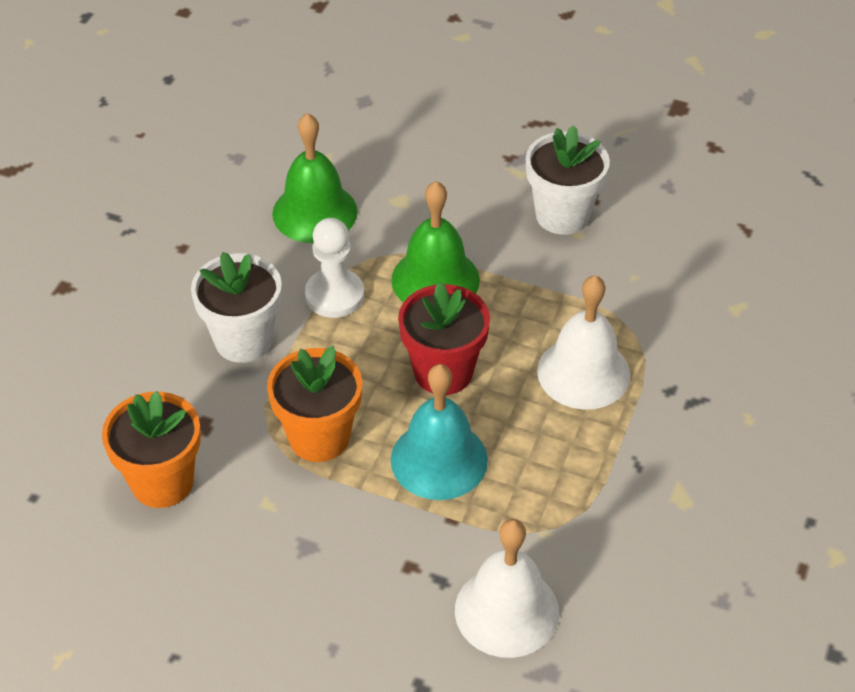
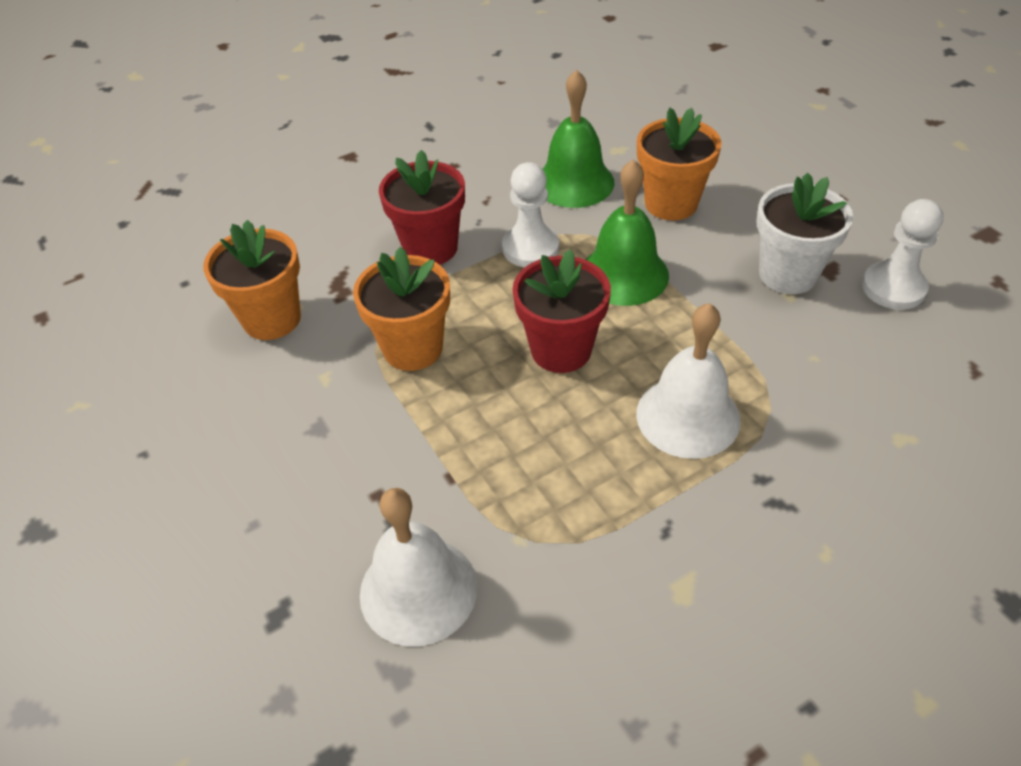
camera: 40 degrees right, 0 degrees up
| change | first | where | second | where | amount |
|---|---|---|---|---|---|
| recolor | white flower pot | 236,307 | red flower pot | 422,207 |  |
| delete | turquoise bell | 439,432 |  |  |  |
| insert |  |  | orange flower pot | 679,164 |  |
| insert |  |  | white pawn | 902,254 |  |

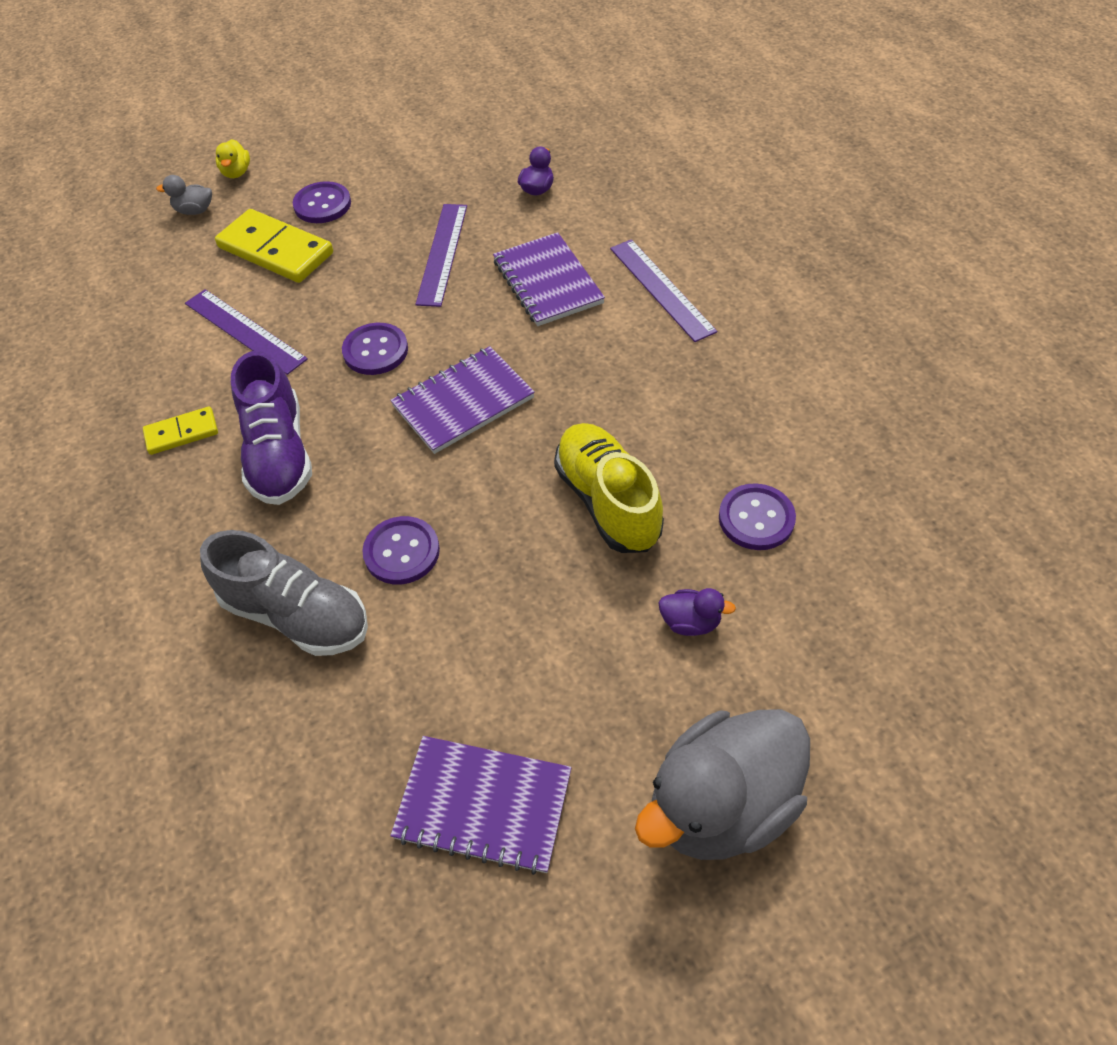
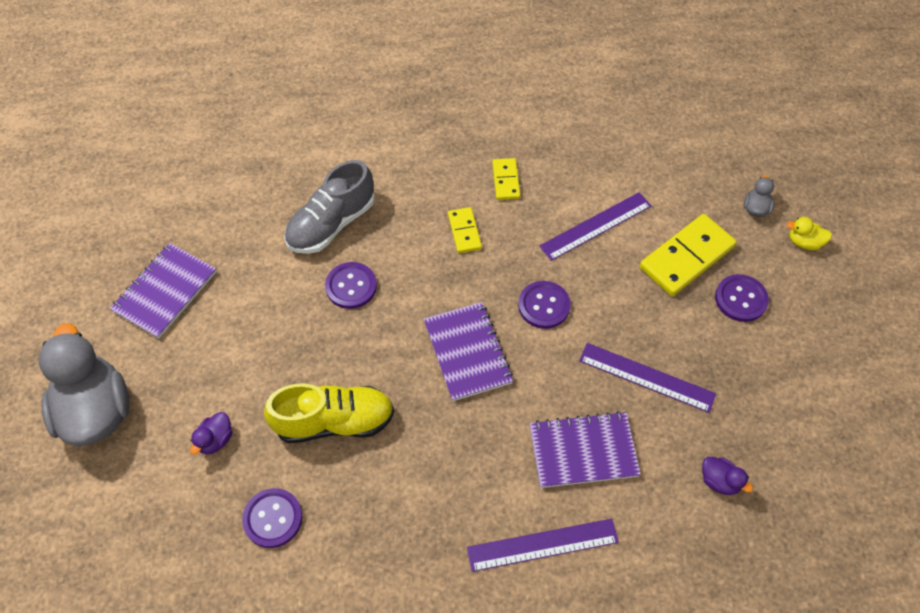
camera: 105 degrees right, 5 degrees up
| change | first | where | second | where | amount |
|---|---|---|---|---|---|
| replace | purple shoe | 271,428 | yellow domino | 465,230 |  |

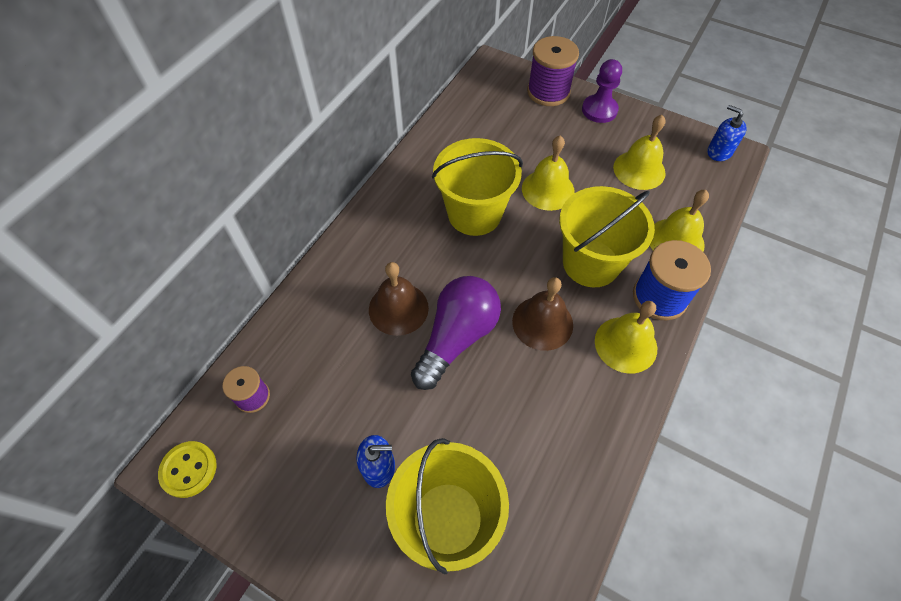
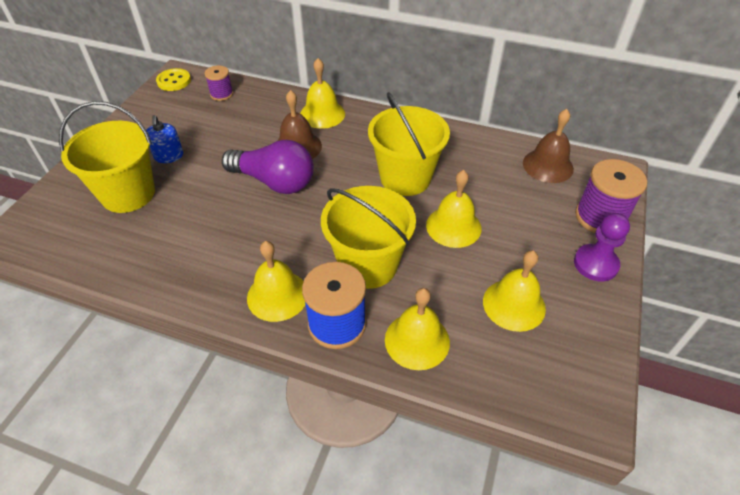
camera: 80 degrees right, 10 degrees down
| change | first | where | second | where | amount |
|---|---|---|---|---|---|
| move | brown bell | 542,314 |  | 548,146 |  |
| delete | blue soap dispenser | 727,133 |  |  |  |
| insert |  |  | yellow bell | 322,93 |  |

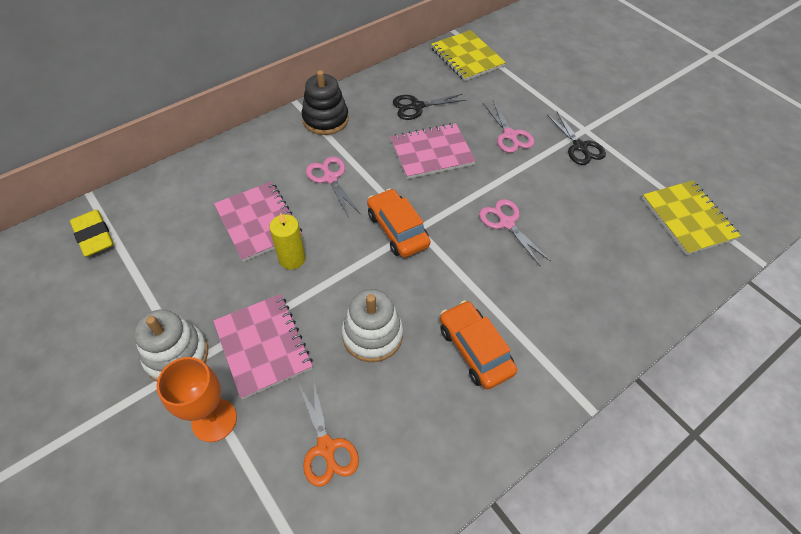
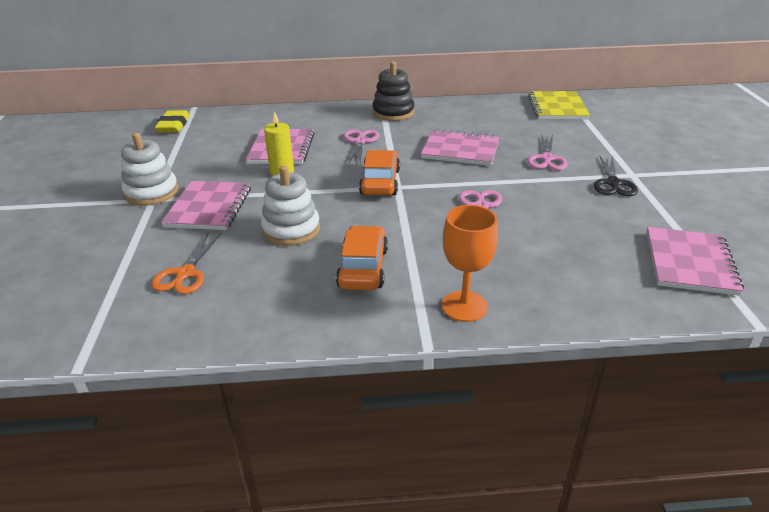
camera: 35 degrees right, 20 degrees down
| change | first | where | second | where | amount |
|---|---|---|---|---|---|
| move | orange goblet | 197,399 |  | 470,263 |  |
| delete | black scissors | 429,107 |  |  |  |
| recolor | yellow notebook | 691,217 | pink notebook | 695,261 |  |

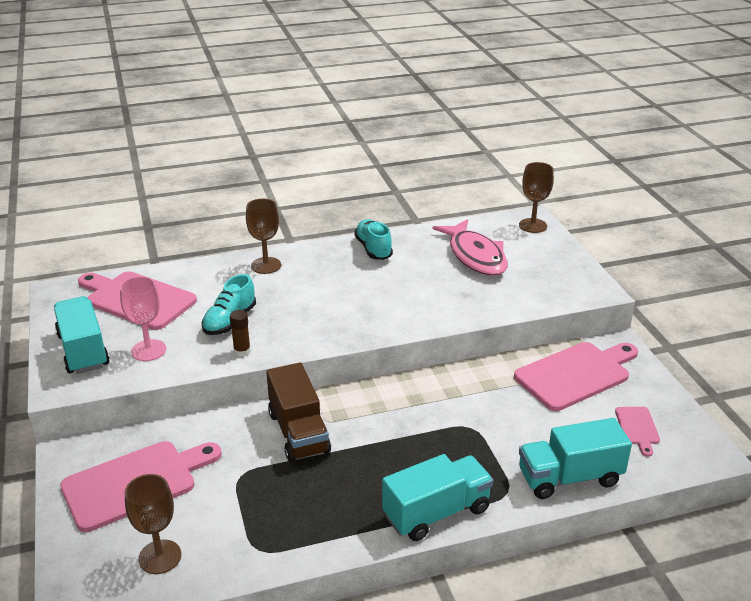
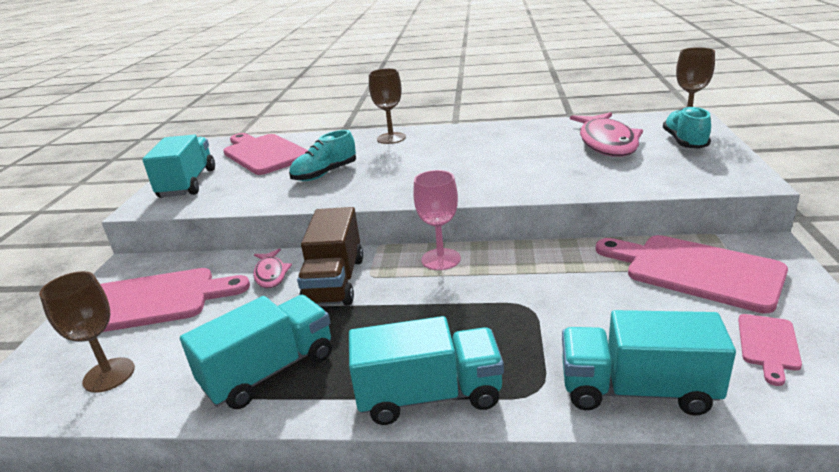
camera: 25 degrees right, 5 degrees down
| change | first | where | second | where | amount |
|---|---|---|---|---|---|
| move | pink goblet | 143,318 |  | 437,220 |  |
| delete | brown glue stick | 240,333 |  |  |  |
| move | turquoise shoe | 373,239 |  | 687,127 |  |
| rotate | pink cutting board | 576,376 |  | 691,274 | 135 degrees counterclockwise |
| insert |  |  | turquoise truck | 256,352 |  |
| insert |  |  | pink fish | 272,268 |  |

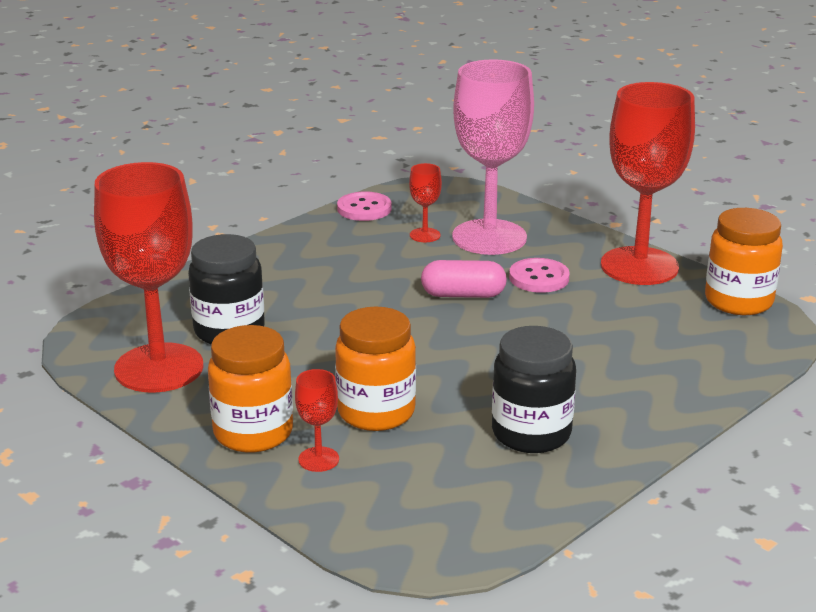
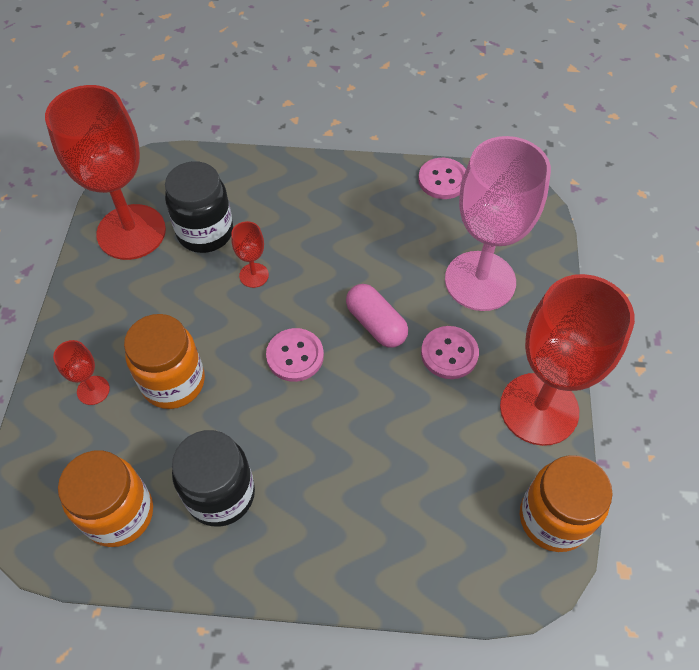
camera: 50 degrees right, 30 degrees up
| change | first | where | second | where | amount |
|---|---|---|---|---|---|
| move | orange jar | 250,389 |  | 105,498 |  |
| move | red goblet | 425,202 |  | 250,254 |  |
| insert |  |  | pink button | 295,355 |  |

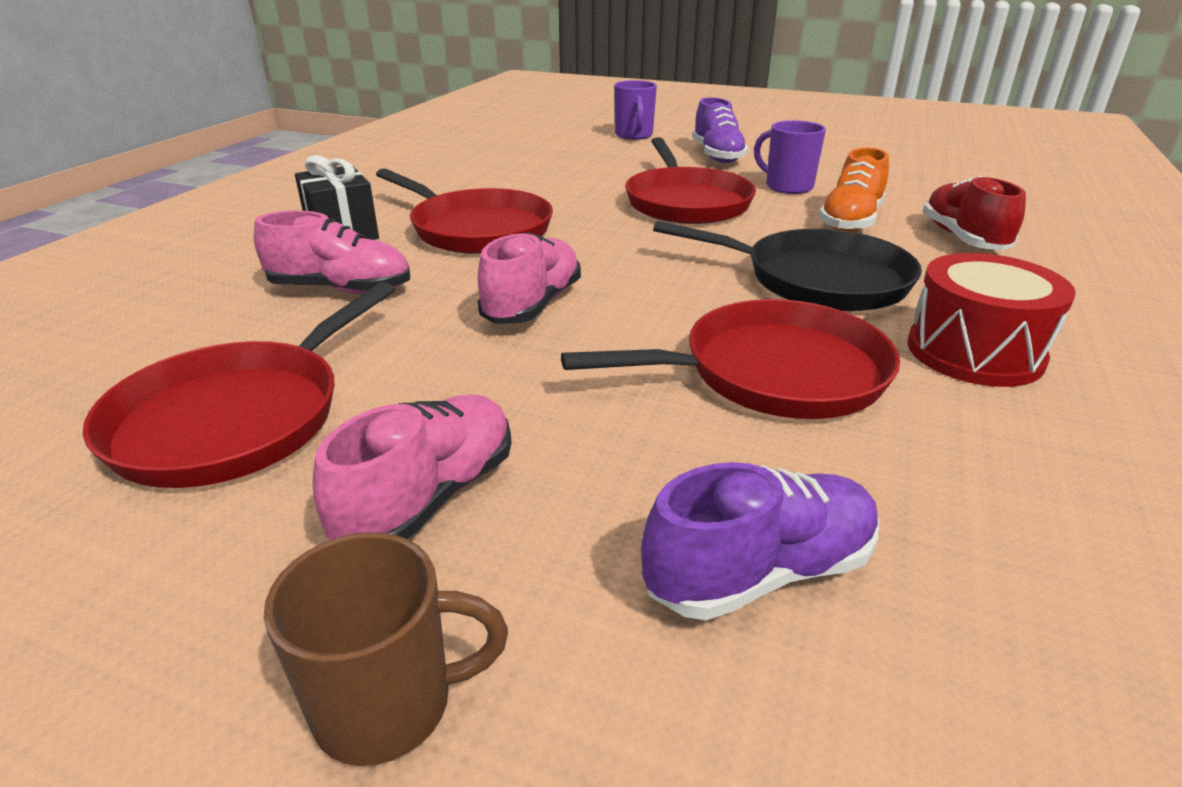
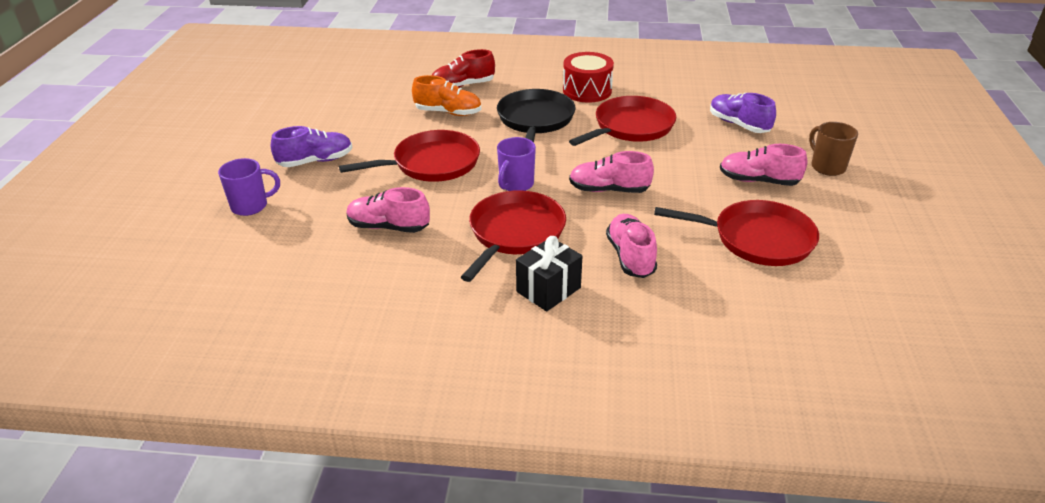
camera: 105 degrees left, 5 degrees up
| change | first | where | second | where | amount |
|---|---|---|---|---|---|
| rotate | red pan | 730,359 |  | 622,121 | 75 degrees clockwise |
| move | purple mug | 790,157 |  | 516,164 |  |
| insert |  |  | pink shoe | 388,210 |  |

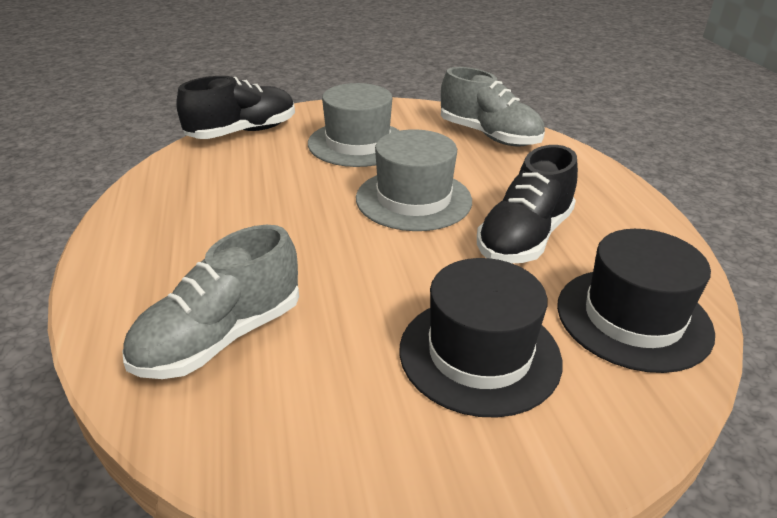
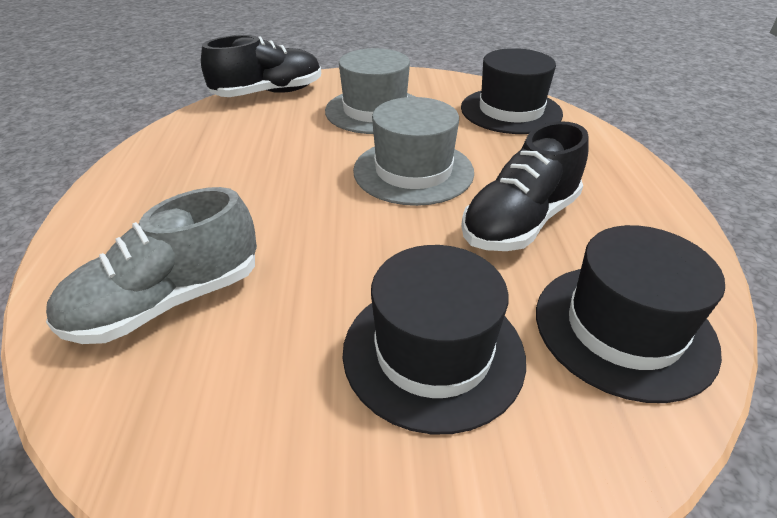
camera: 10 degrees right, 5 degrees up
| change | first | where | second | where | amount |
|---|---|---|---|---|---|
| replace | grey shoe | 493,107 | black hat | 512,91 |  |

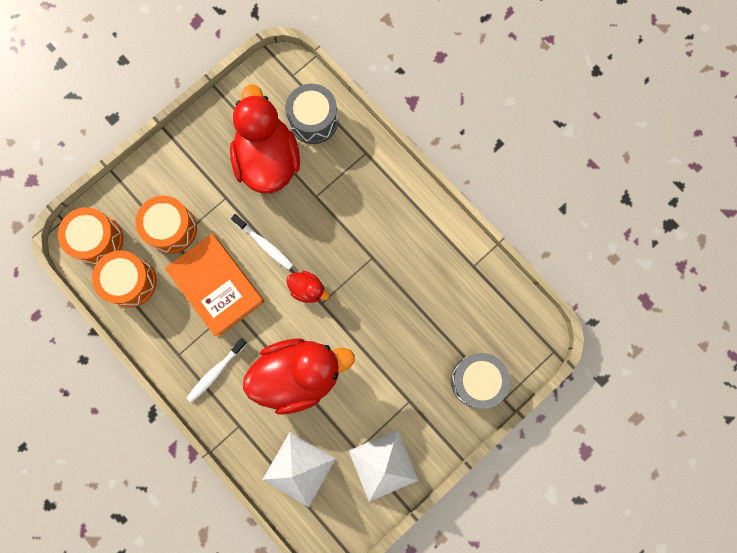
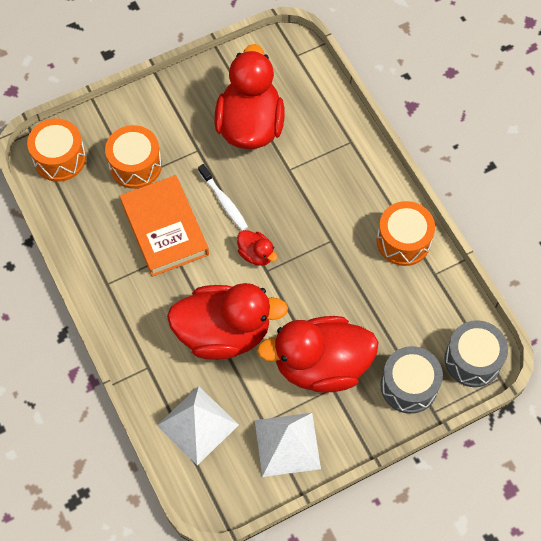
camera: 15 degrees right, 15 degrees down
| change | first | where | second | where | amount |
|---|---|---|---|---|---|
| move | orange drum | 124,279 |  | 406,233 |  |
| delete | white toothbrush | 216,370 |  |  |  |
| move | grey drum | 311,114 |  | 476,353 |  |
| insert |  |  | red duck | 317,354 |  |

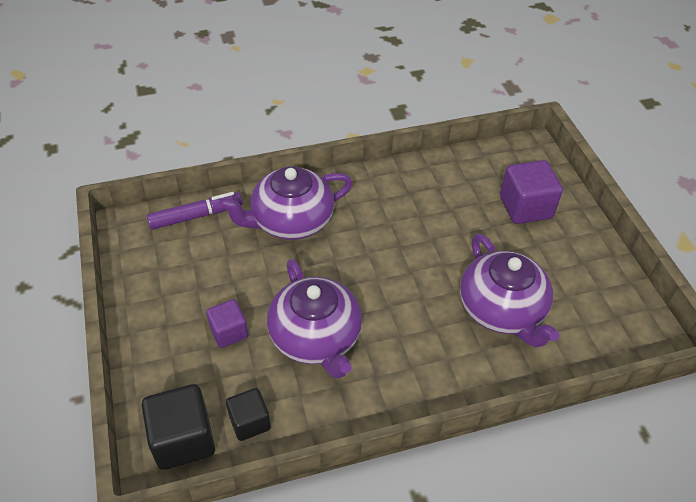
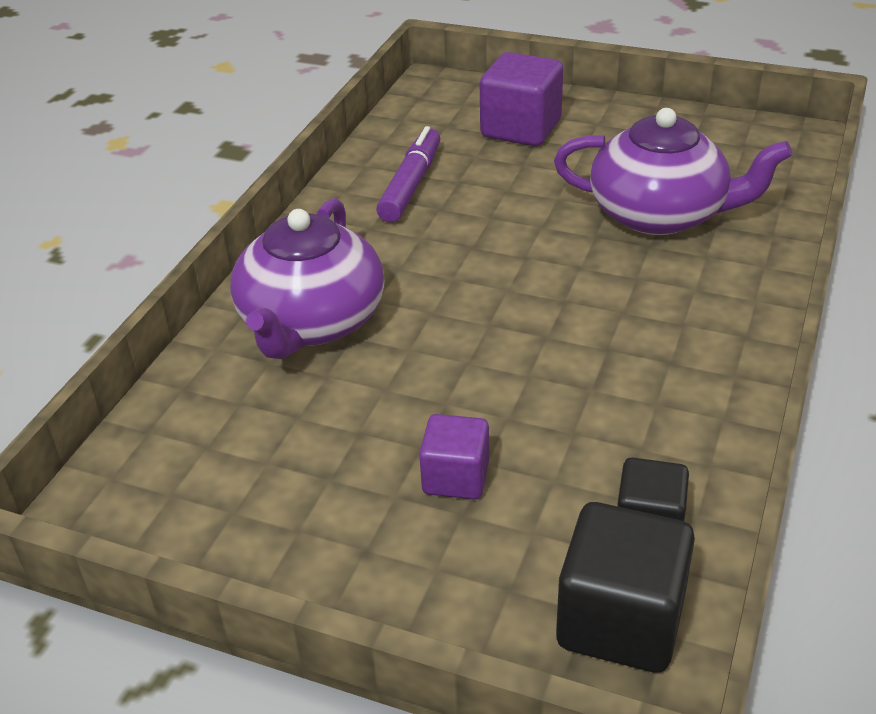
camera: 50 degrees left, 10 degrees down
| change | first | where | second | where | amount |
|---|---|---|---|---|---|
| move | purple marker | 195,211 |  | 408,174 |  |
| delete | purple teapot | 314,319 |  |  |  |

